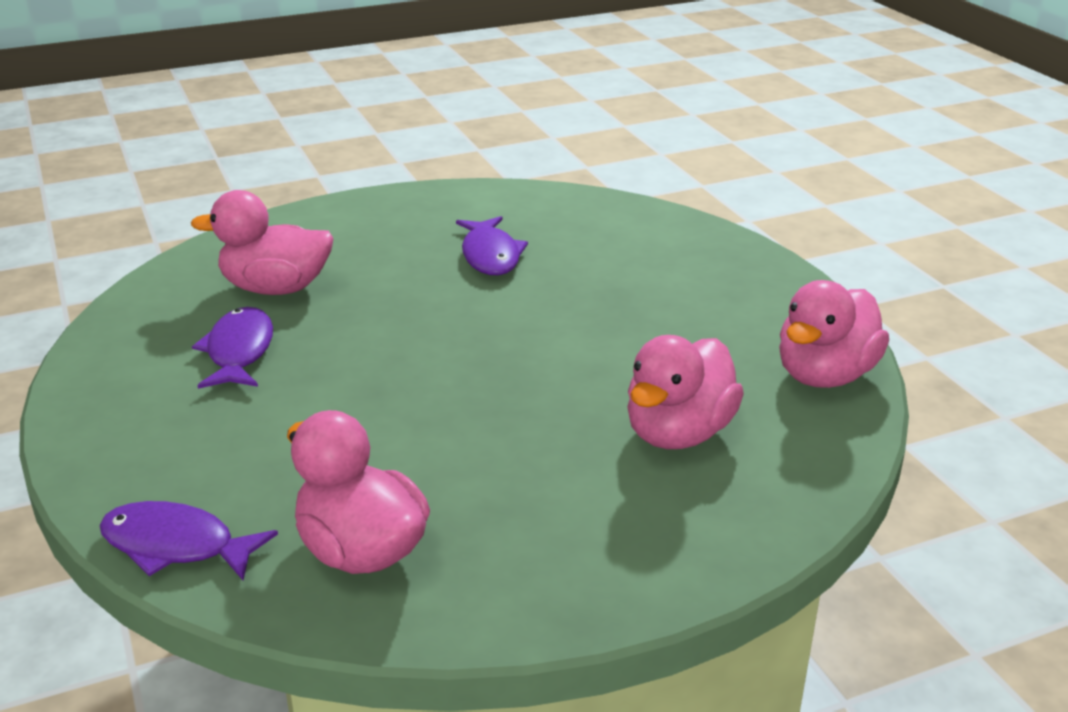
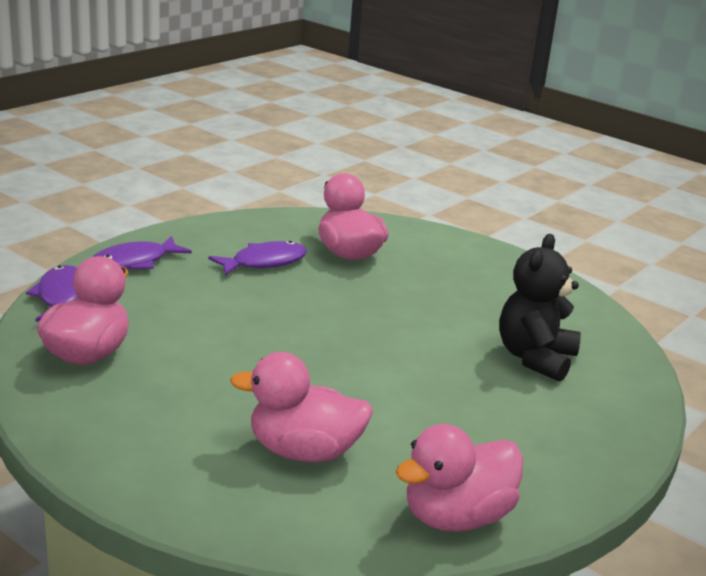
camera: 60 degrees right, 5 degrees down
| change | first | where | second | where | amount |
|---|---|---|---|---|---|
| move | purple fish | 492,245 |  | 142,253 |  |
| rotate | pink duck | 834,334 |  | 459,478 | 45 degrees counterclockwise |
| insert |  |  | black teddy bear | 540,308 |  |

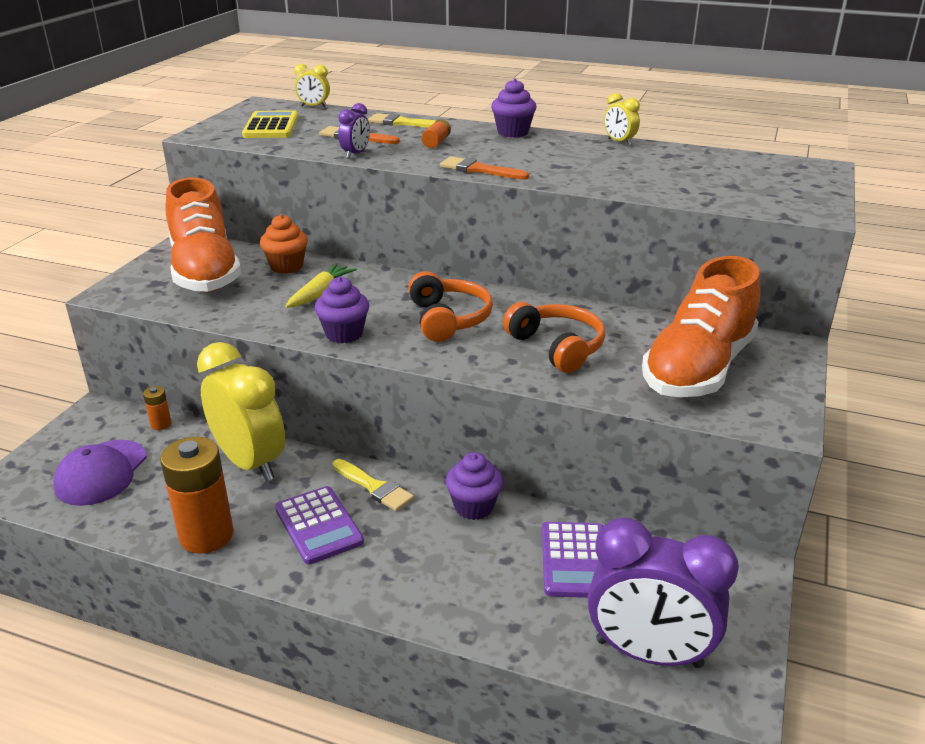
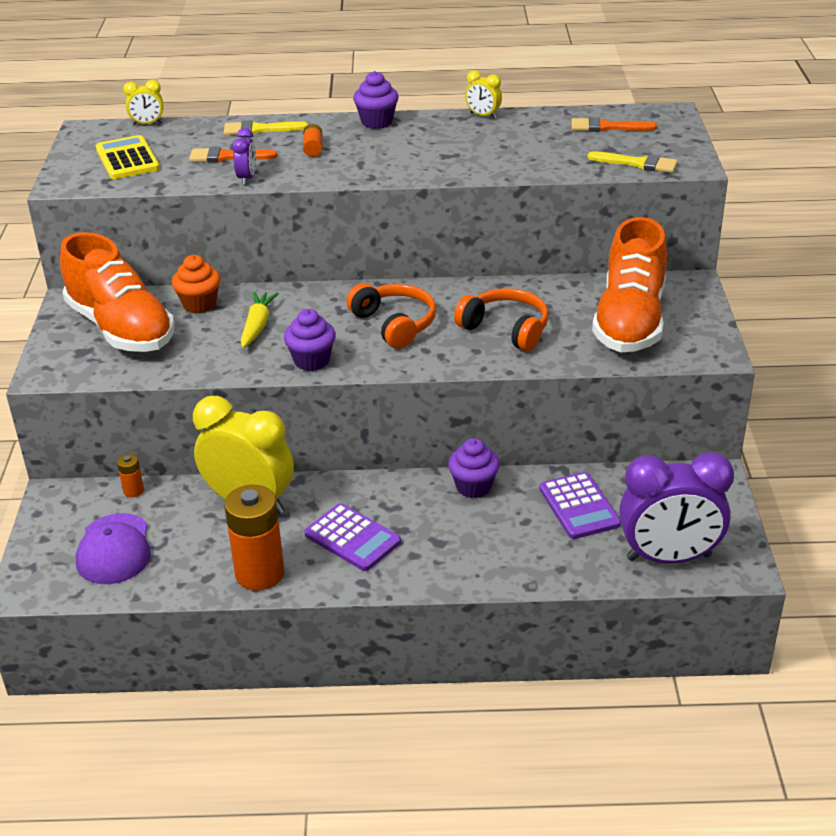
camera: 20 degrees left, 5 degrees up
| change | first | where | second | where | amount |
|---|---|---|---|---|---|
| move | yellow brush | 373,485 |  | 632,162 |  |
| move | orange brush | 484,168 |  | 614,124 |  |

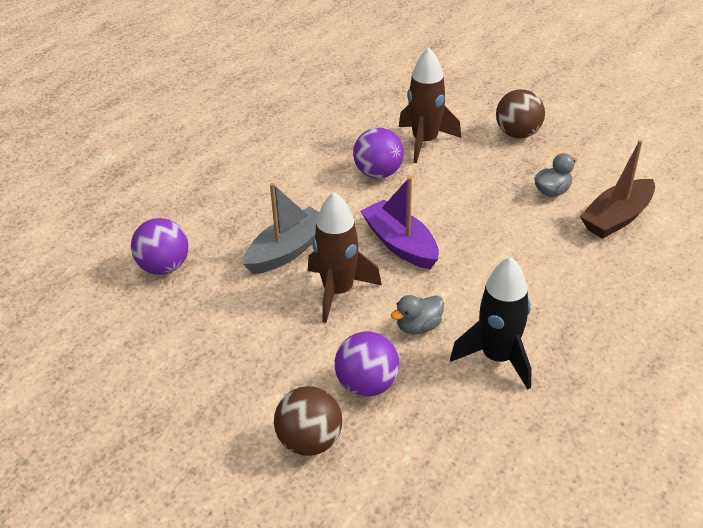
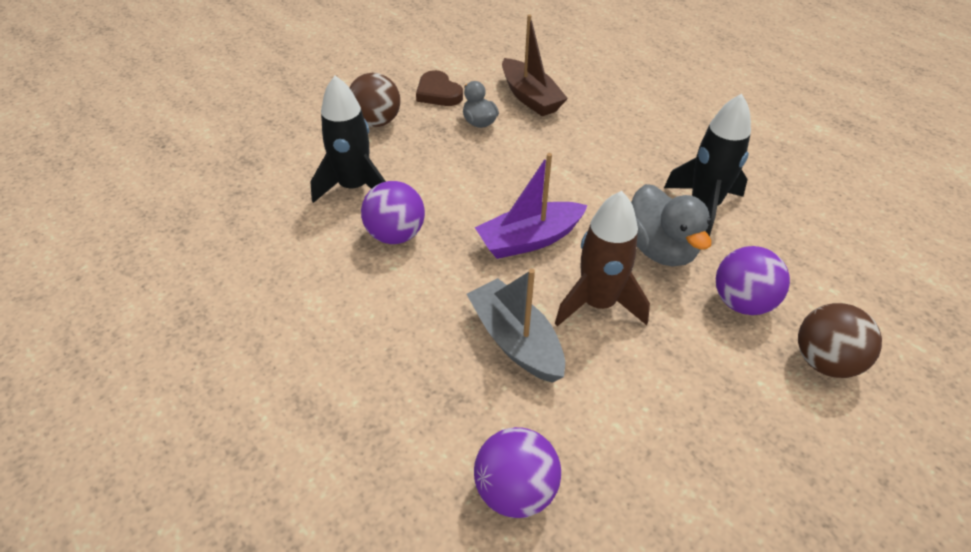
camera: 80 degrees left, 5 degrees up
| change | first | where | second | where | amount |
|---|---|---|---|---|---|
| resize | grey duck | 417,314 |  | 671,225 | x1.70 |
| recolor | brown rocket | 430,105 | black rocket | 348,139 |  |
| insert |  |  | brown heart | 439,88 |  |

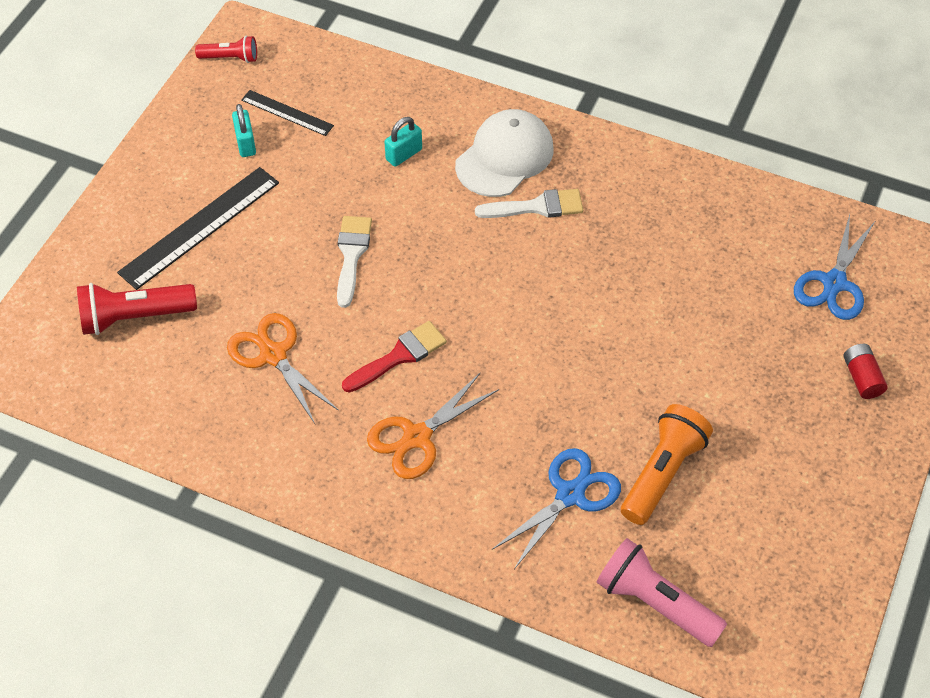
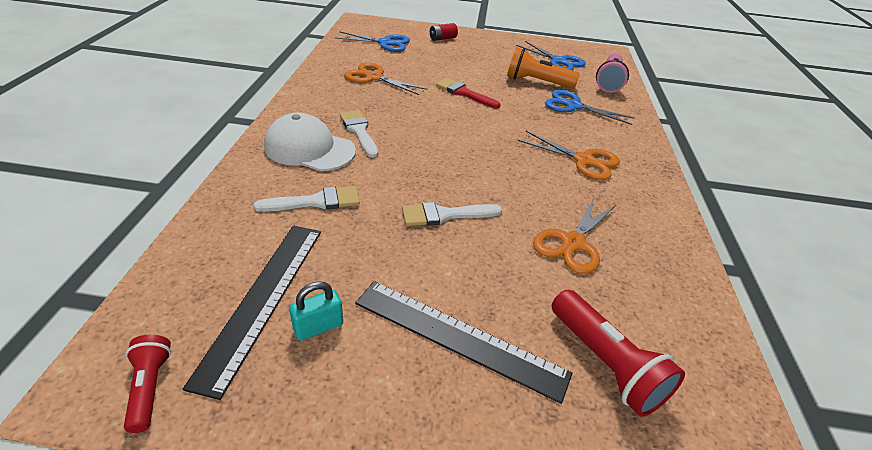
camera: 110 degrees left, 15 degrees down
| change | first | where | second | where | amount |
|---|---|---|---|---|---|
| resize | black ruler | 287,113 |  | 252,313 | x1.77 |
| move | red brush | 394,357 |  | 468,93 |  |
| replace | turquoise padlock | 403,142 | white brush | 307,199 |  |
| insert |  |  | orange scissors | 386,78 |  |
| insert |  |  | blue scissors | 551,55 |  |

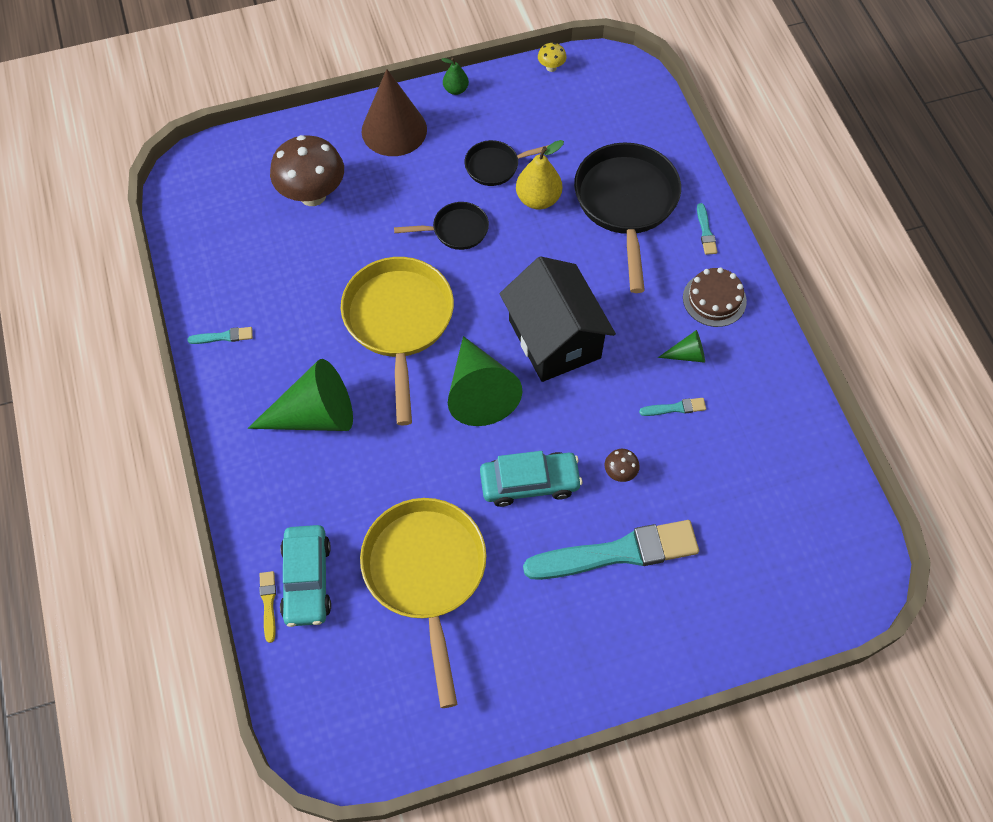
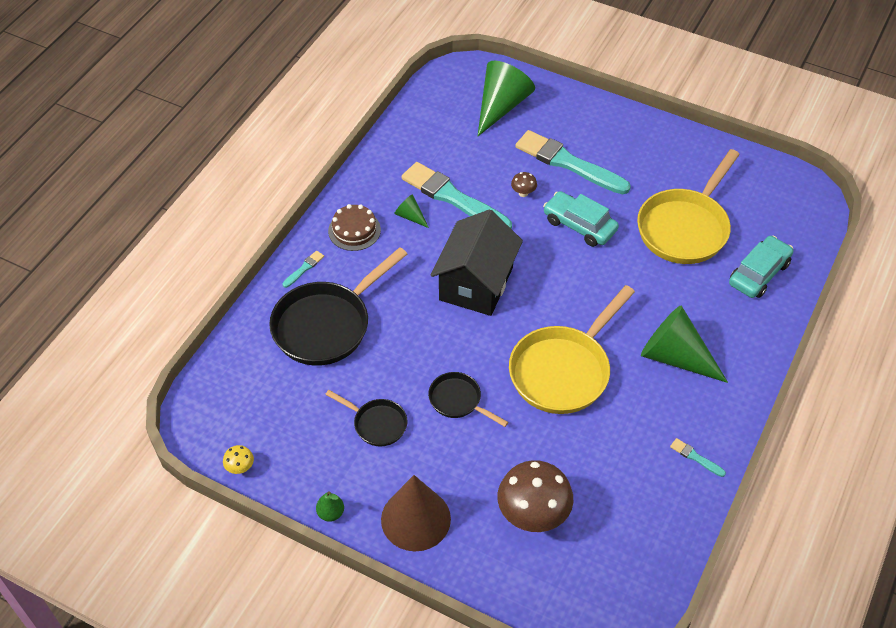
camera: 135 degrees left, 10 degrees down
| change | first | where | second | where | amount |
|---|---|---|---|---|---|
| delete | yellow brush | 267,607 |  |  |  |
| move | green cone | 485,381 |  | 506,99 |  |
| delete | yellow pear | 540,175 |  |  |  |
| resize | turquoise brush | 672,407 |  | 456,195 | x2.48 |

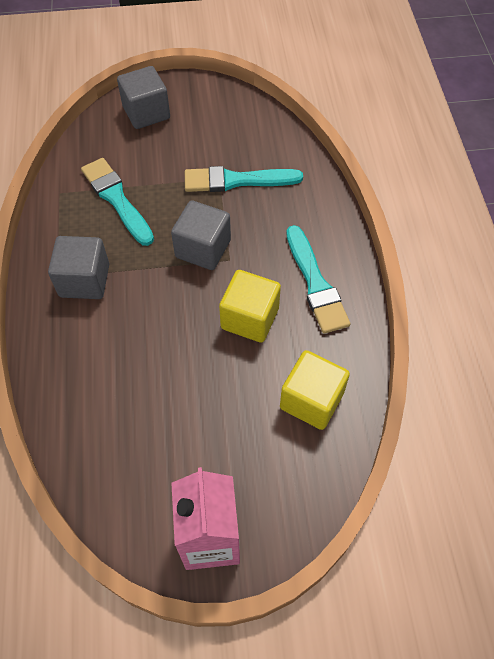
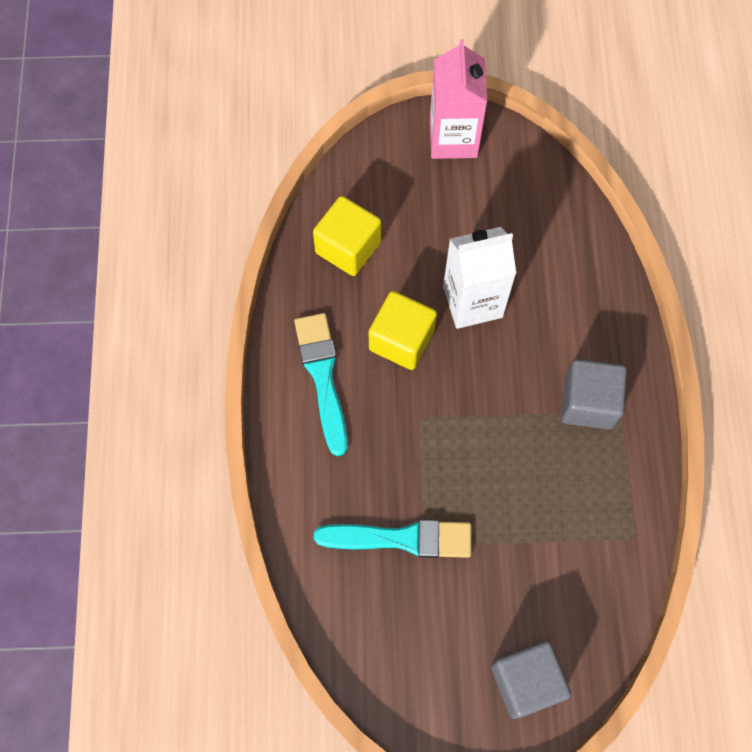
camera: 175 degrees left, 10 degrees up
| change | first | where | second | where | amount |
|---|---|---|---|---|---|
| delete | turquoise brush | 117,202 |  |  |  |
| delete | grey cube | 201,235 |  |  |  |
| insert |  |  | white carton | 479,278 |  |

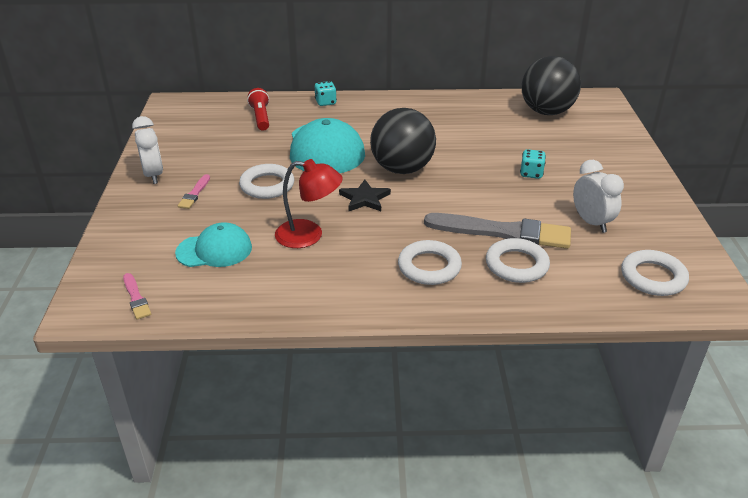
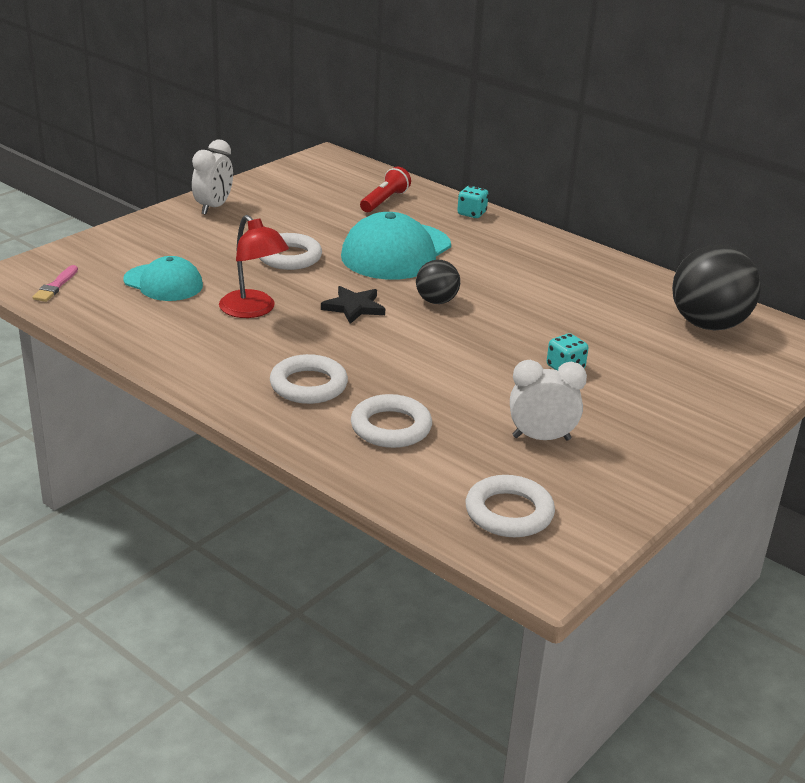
camera: 40 degrees right, 5 degrees down
| change | first | where | second | where | amount |
|---|---|---|---|---|---|
| delete | pink brush | 194,191 |  |  |  |
| resize | black ball | 403,141 |  | 438,282 | x0.53 |
| delete | grey brush | 497,231 |  |  |  |
| rotate | white clock | 598,196 |  | 548,400 | 105 degrees counterclockwise |

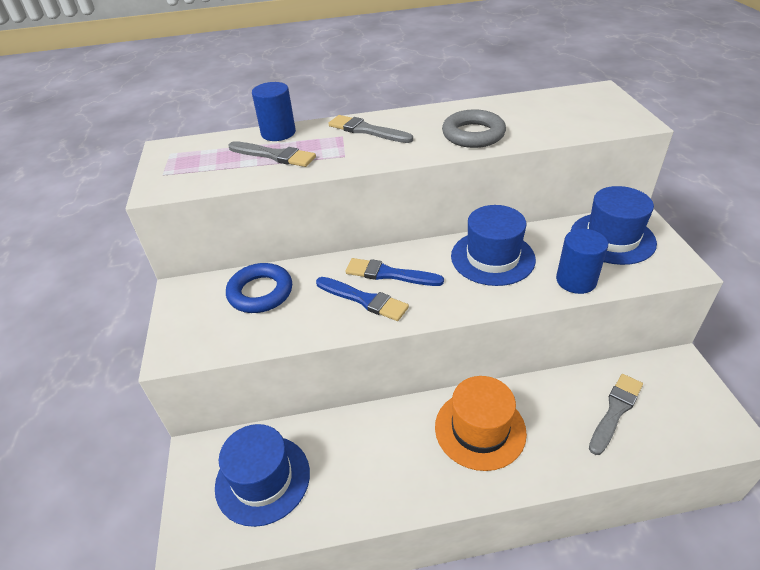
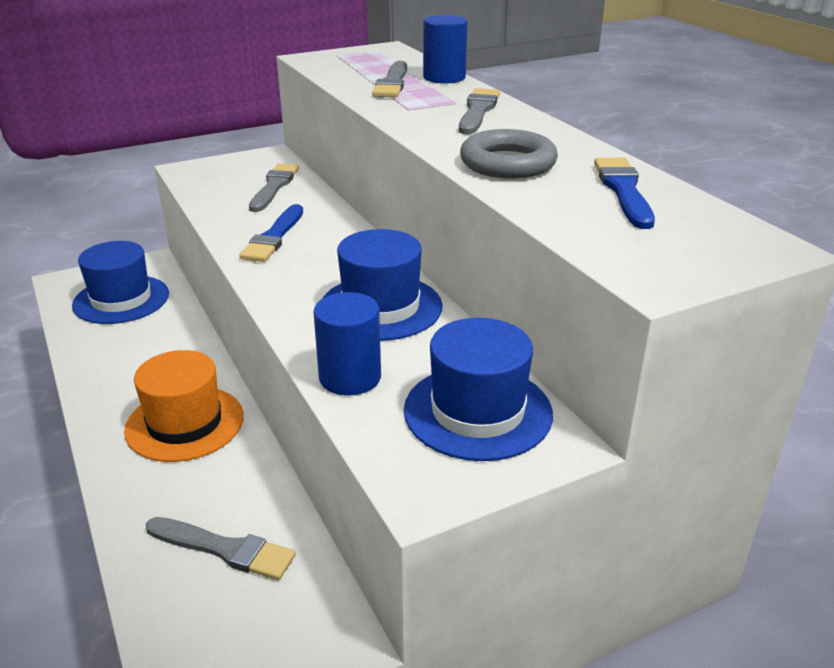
camera: 70 degrees right, 10 degrees down
| change | first | where | second | where | amount |
|---|---|---|---|---|---|
| replace | blue ring | 259,288 | grey brush | 274,188 |  |
| move | blue brush | 394,272 |  | 624,193 |  |

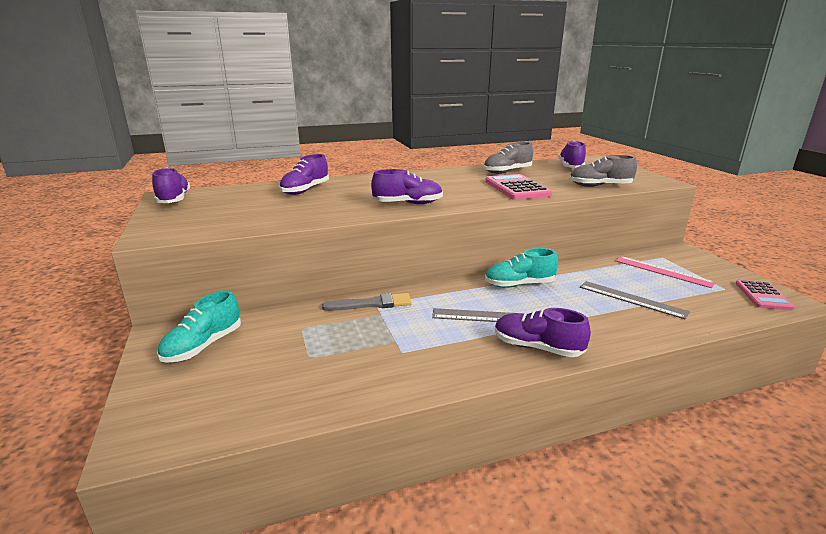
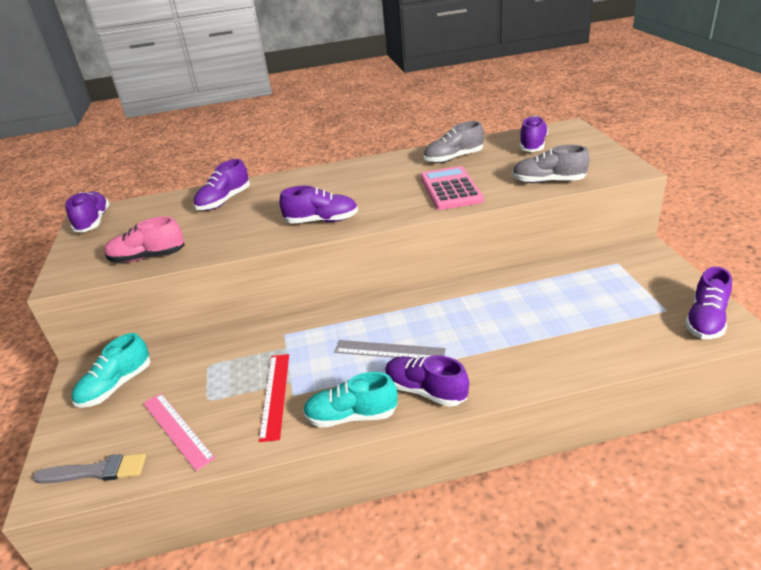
camera: 10 degrees right, 10 degrees up
| change | first | where | second | where | amount |
|---|---|---|---|---|---|
| move | grey brush | 367,302 |  | 89,468 |  |
| move | turquoise shoe | 521,268 |  | 350,400 |  |
| delete | grey ruler | 635,300 |  |  |  |
| move | pink ruler | 666,272 |  | 179,432 |  |
| replace | pink calculator | 765,295 | purple shoe | 708,303 |  |
| insert |  |  | pink shoe | 144,240 |  |
| insert |  |  | red ruler | 274,398 |  |

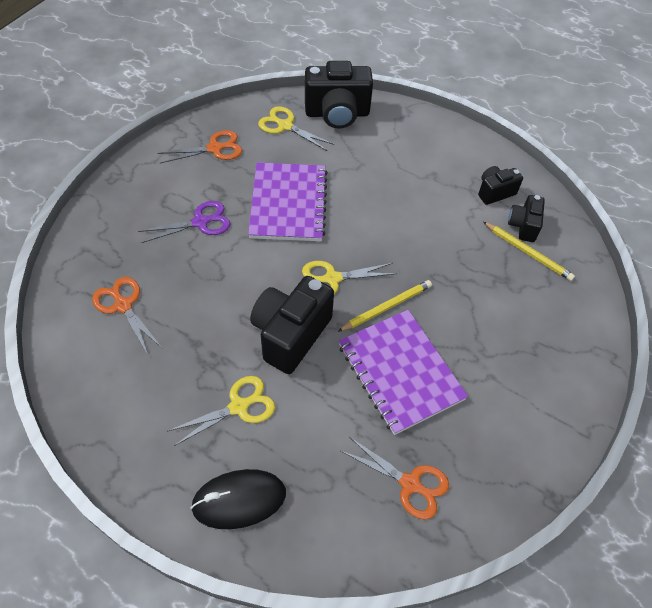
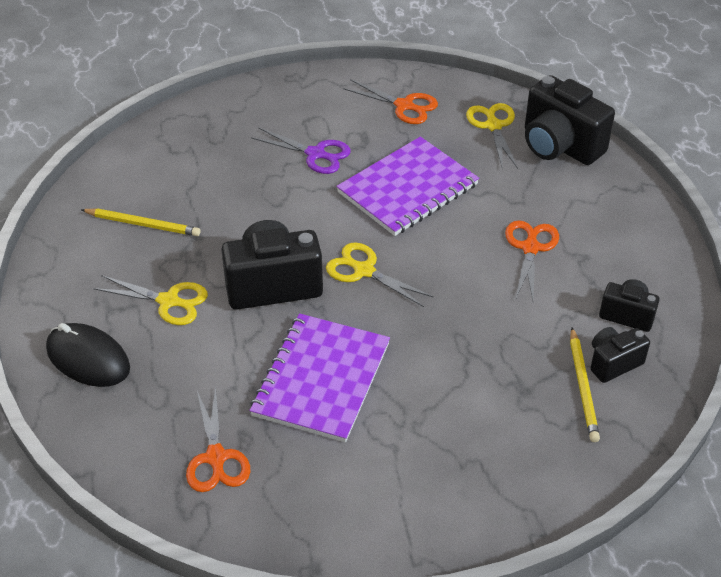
camera: 50 degrees right, 10 degrees down
| change | first | where | second | where | amount |
|---|---|---|---|---|---|
| move | orange scissors | 127,315 |  | 532,260 |  |
| move | yellow pencil | 384,306 |  | 140,222 |  |

